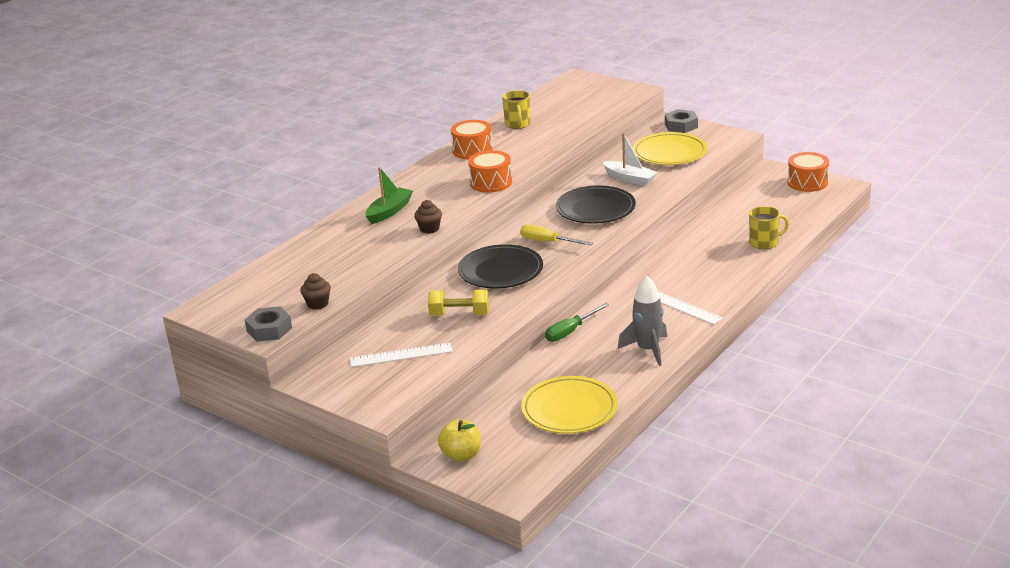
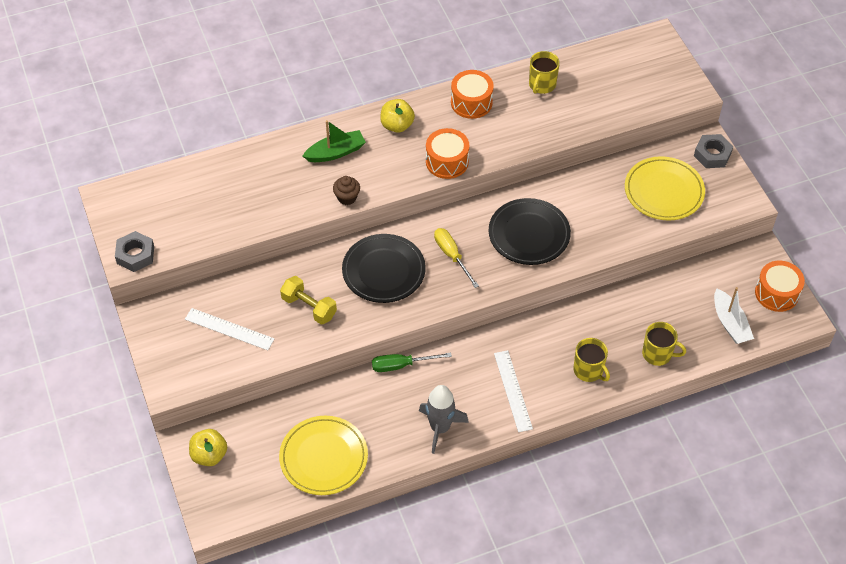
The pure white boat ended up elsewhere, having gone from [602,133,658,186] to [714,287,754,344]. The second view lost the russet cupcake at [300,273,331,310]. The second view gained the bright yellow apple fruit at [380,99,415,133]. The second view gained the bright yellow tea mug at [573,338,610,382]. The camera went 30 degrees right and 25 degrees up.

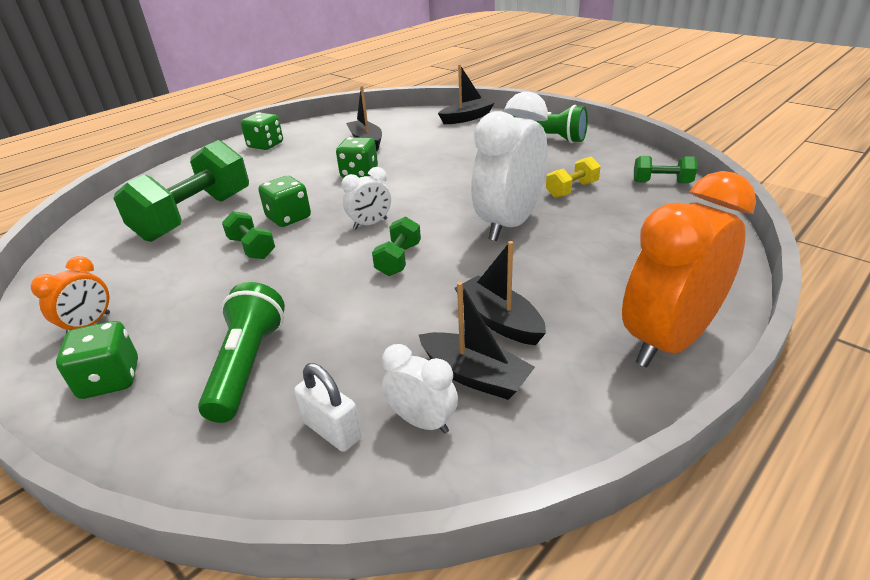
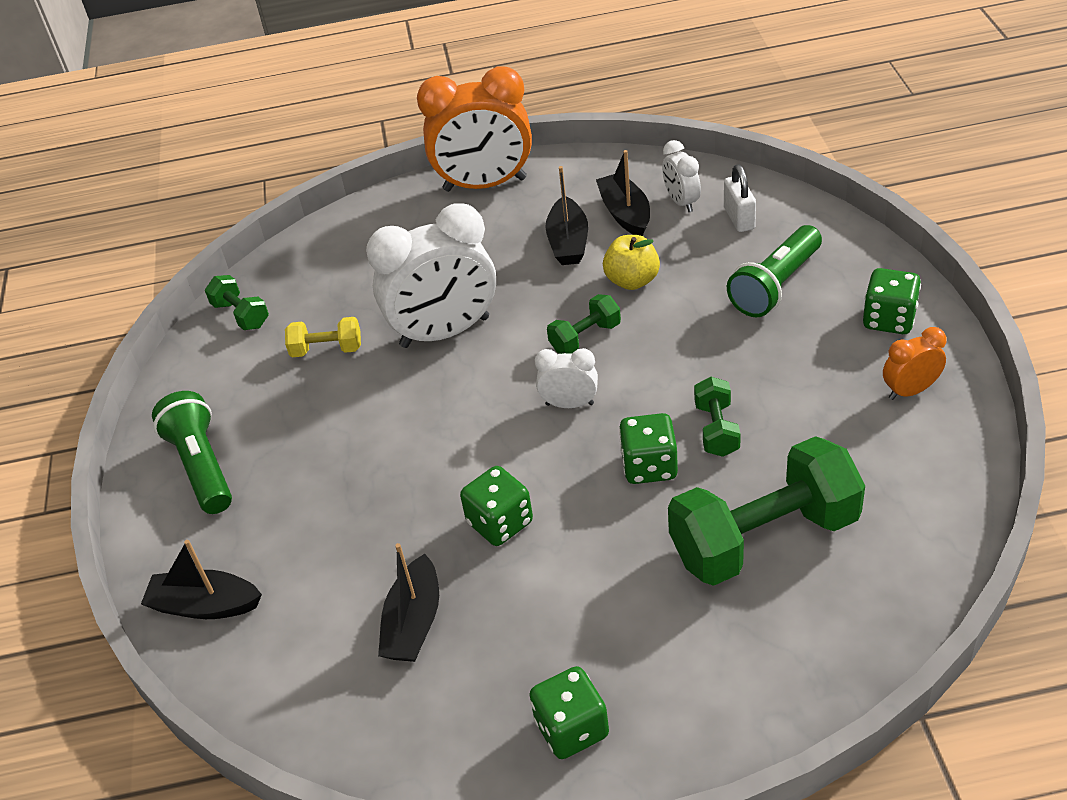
The second view gained the bright yellow apple fruit at [603,235,660,290]. The camera went 140 degrees left and 10 degrees up.

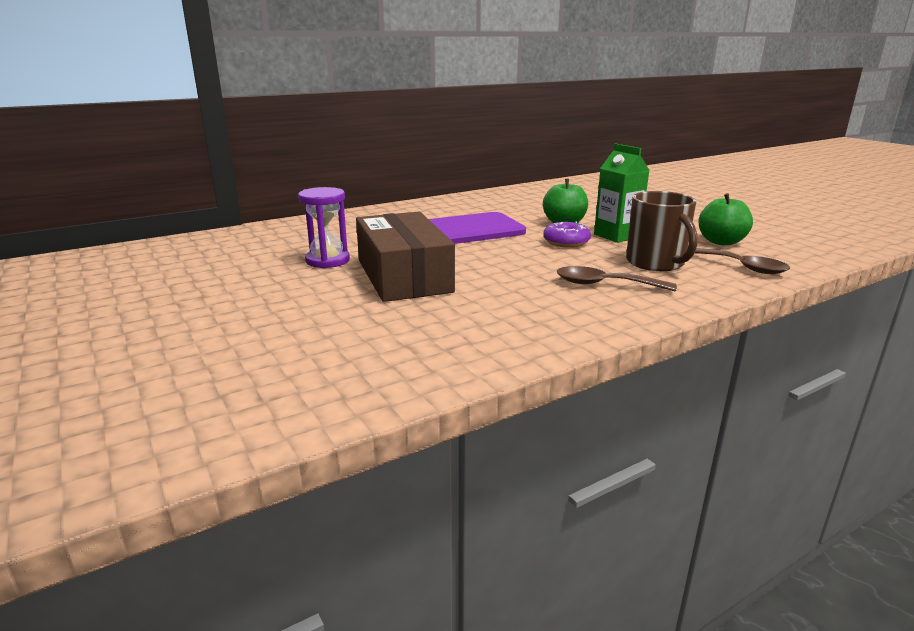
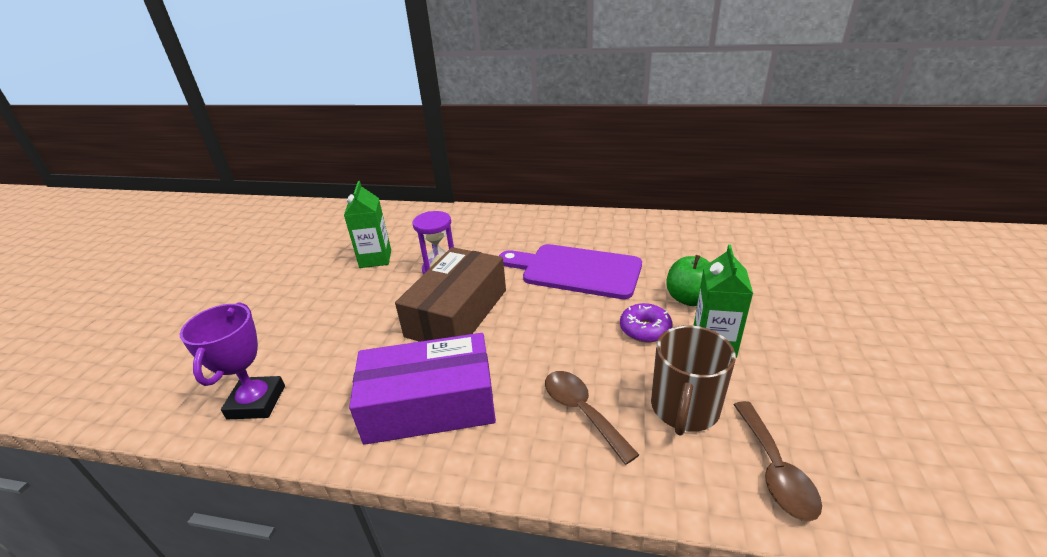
The second view lost the emerald apple fruit at [698,193,753,245]. The second view gained the emerald juice carton at [344,181,391,268]. The second view gained the violet trophy at [180,302,285,419]. The second view gained the violet box at [349,333,496,445]. The camera went 45 degrees right and 10 degrees up.

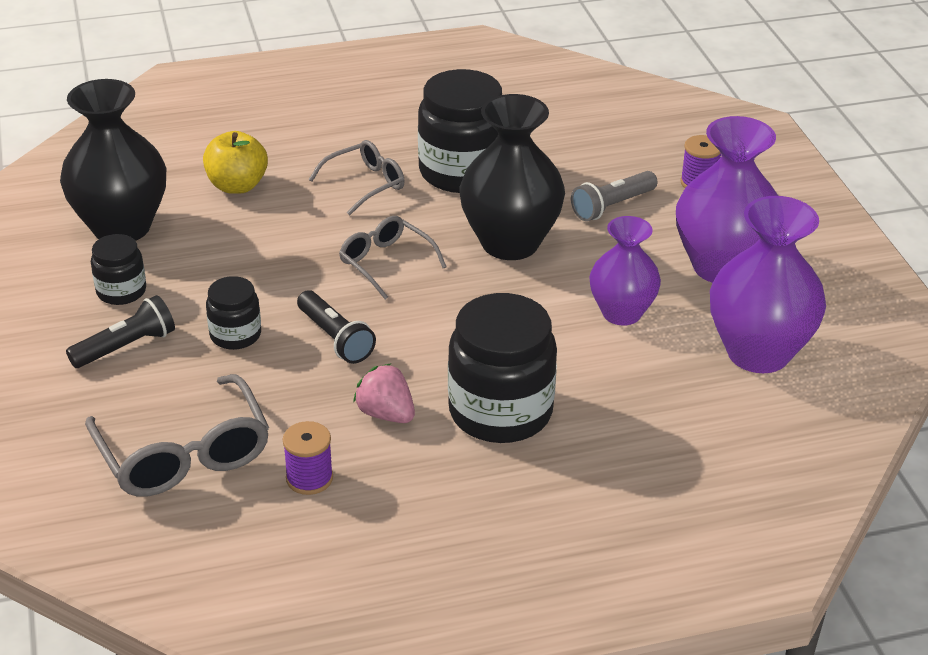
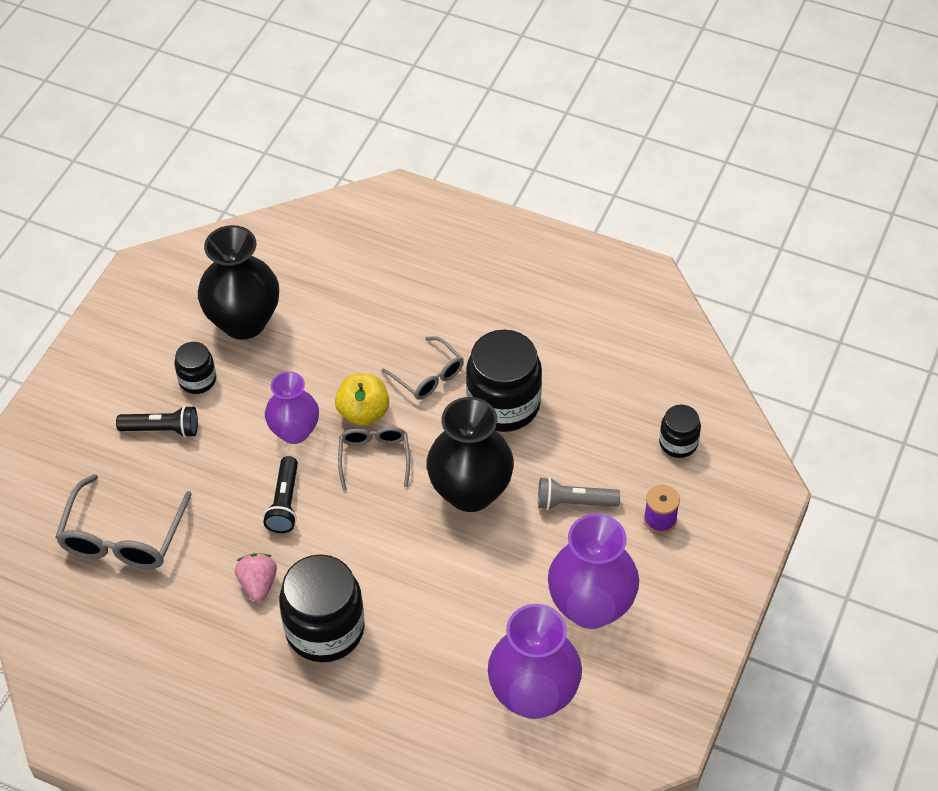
The bright yellow apple fruit ended up elsewhere, having gone from [203,131,268,194] to [335,374,389,426]. The gray eyeglasses at [308,140,405,215] ended up facing another way, 45 degrees clockwise from before. The violet tall vase ended up elsewhere, having gone from [590,216,661,326] to [265,371,319,444]. The black jar ended up elsewhere, having gone from [206,276,261,350] to [659,405,701,458]. The second view lost the violet reel of thread at [283,421,333,495]. The camera went 40 degrees right and 15 degrees up.

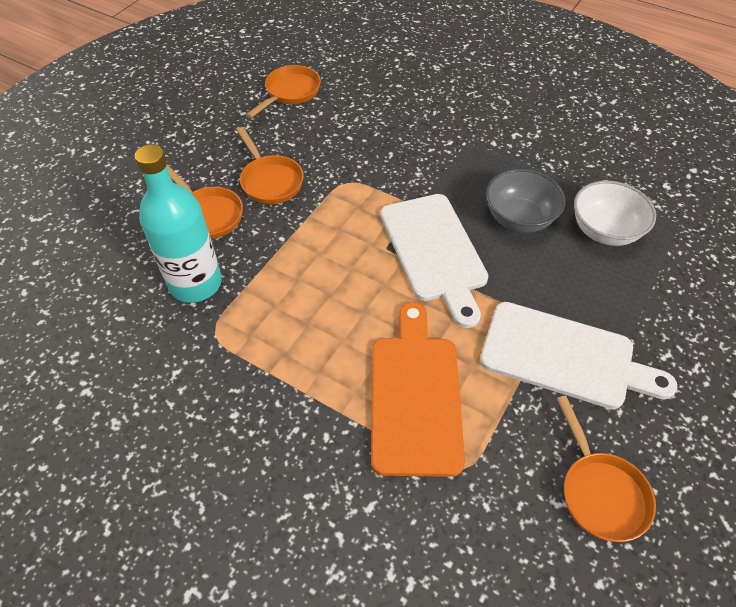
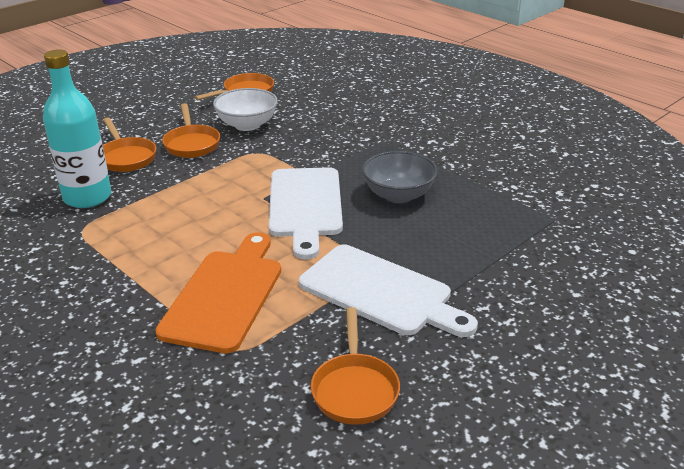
The pure white deep dish ended up elsewhere, having gone from [574,181,656,246] to [213,88,278,131]. The camera went 15 degrees right and 20 degrees down.

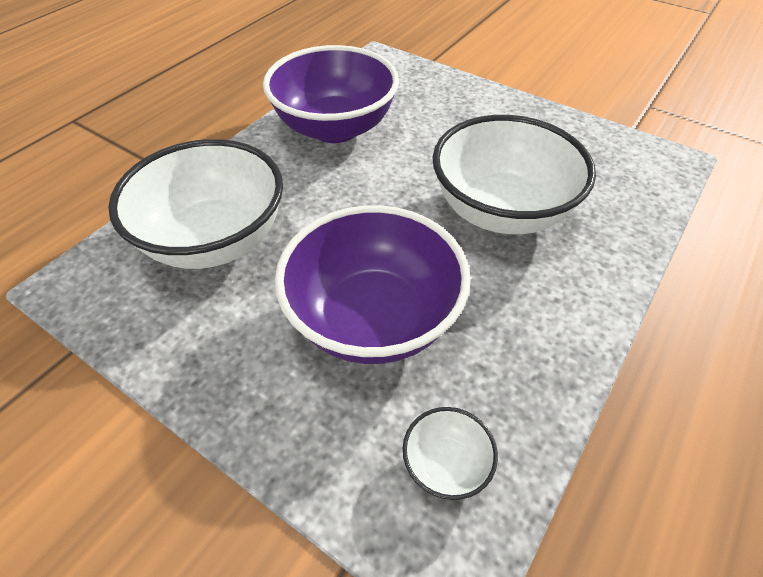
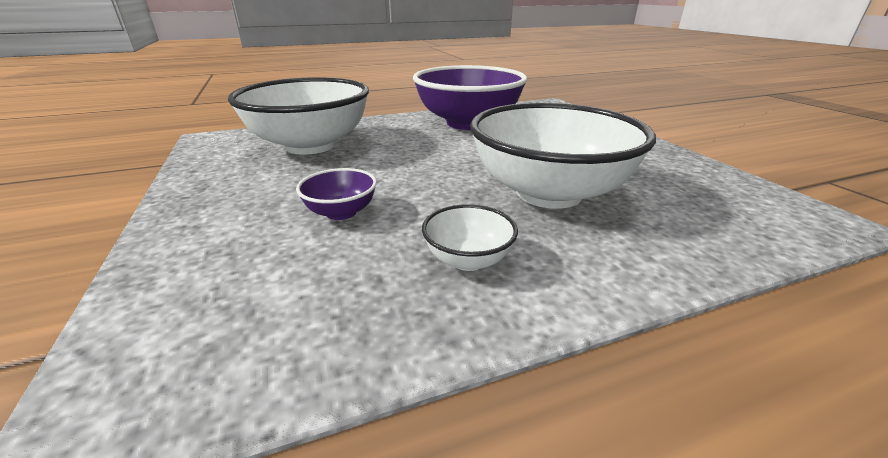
The size of the violet deep dish at [275,205,471,364] changed by a factor of 0.43. The pure white deep dish ended up elsewhere, having gone from [403,407,498,500] to [422,204,518,271]. The camera went 35 degrees right and 20 degrees down.

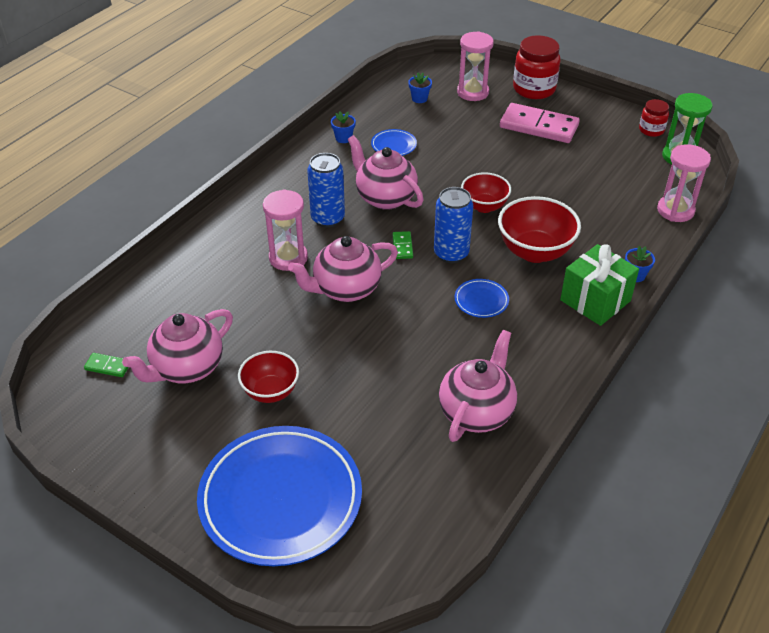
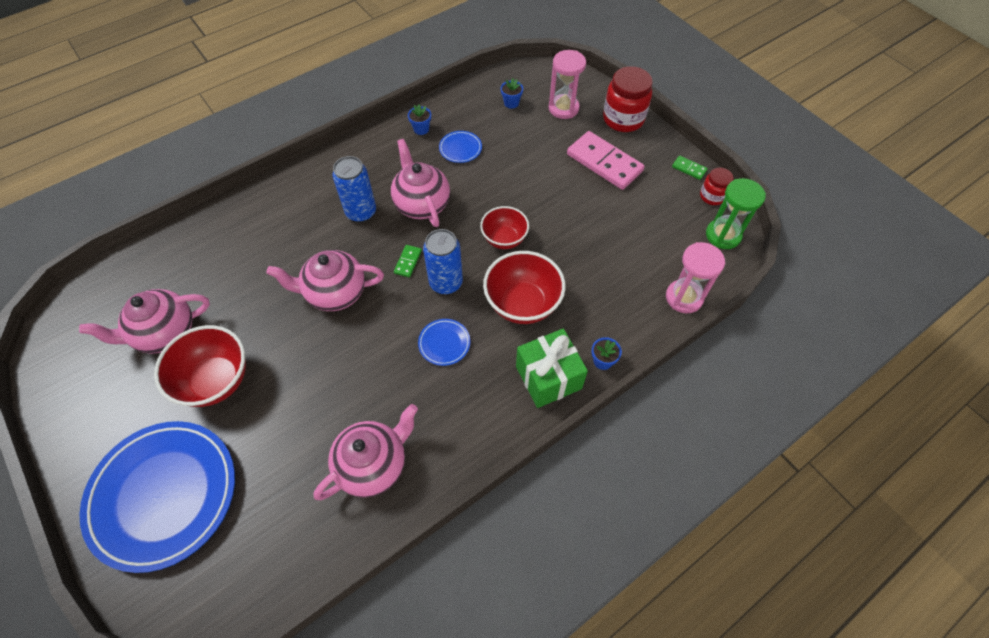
The second view lost the pink sandglass at [263,189,308,271]. The size of the crimson deep dish at [238,351,299,403] changed by a factor of 1.55. The emerald domino tile ended up elsewhere, having gone from [84,353,129,377] to [672,156,708,180]. The camera went 20 degrees right and 15 degrees up.

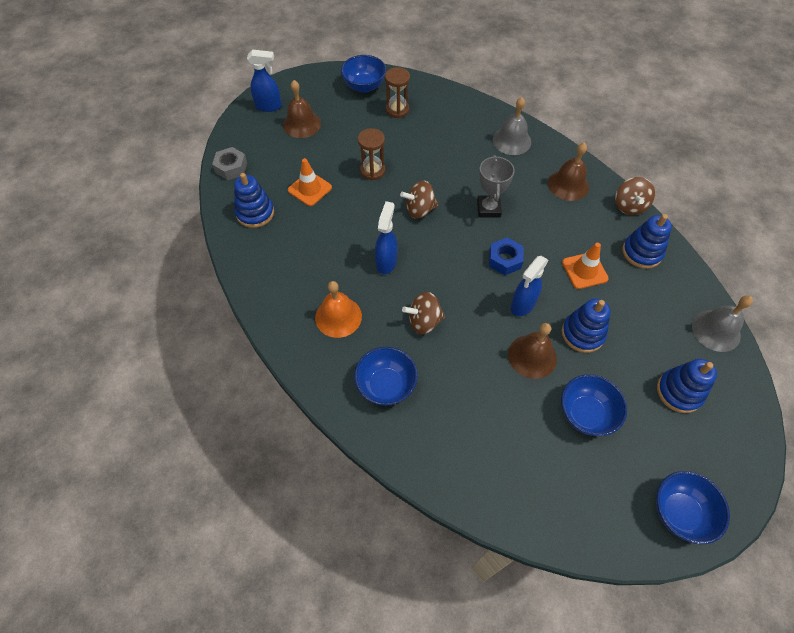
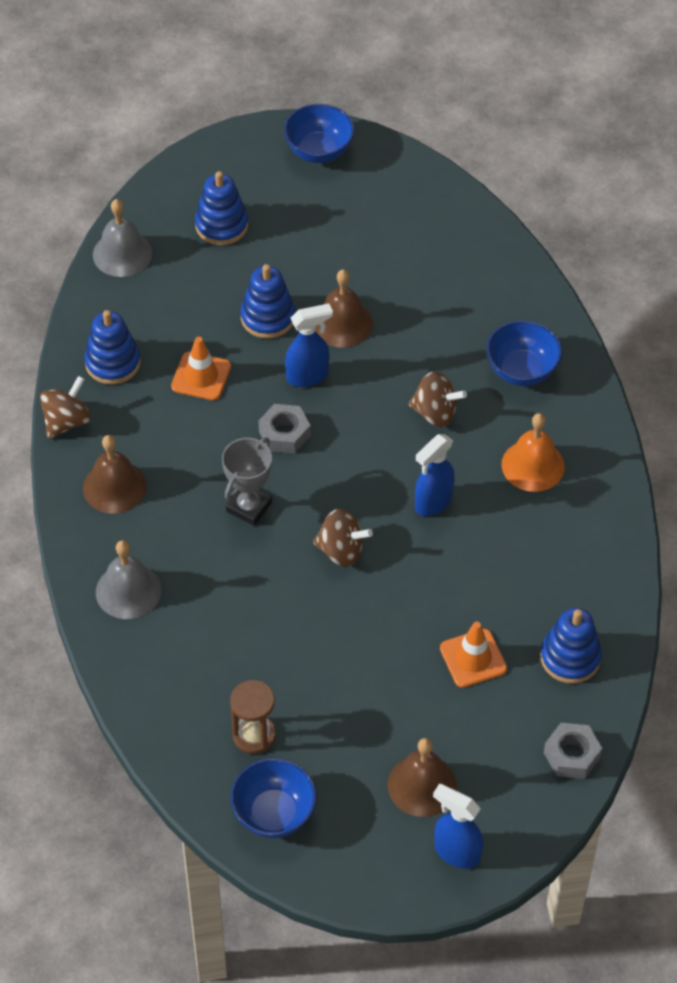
The second view lost the russet sandglass at [358,128,386,180]. What was the cobalt nut at [489,237,524,275] turned into the gray nut at [259,404,311,454]. The second view lost the cobalt deep dish at [561,374,627,436]. The camera went 150 degrees left and 5 degrees down.

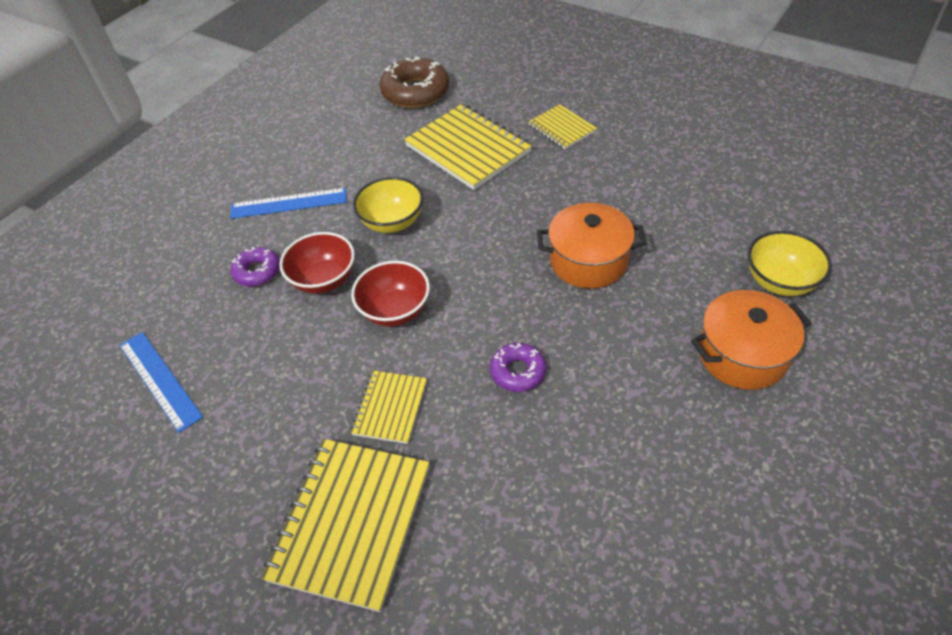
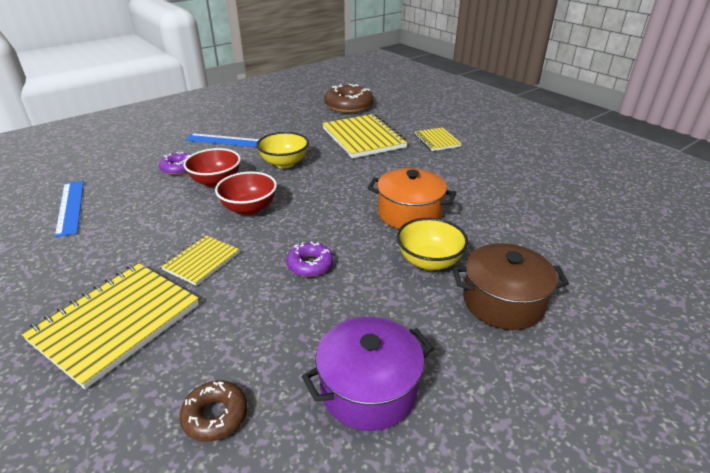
The bright yellow deep dish ended up elsewhere, having gone from [748,231,832,296] to [397,218,468,271]. What was the orange cooking pot at [691,290,811,390] turned into the russet cooking pot at [452,243,569,330]. The second view gained the violet cooking pot at [302,317,434,431]. The second view gained the russet donut at [179,381,248,442]. The camera went 15 degrees right and 15 degrees down.

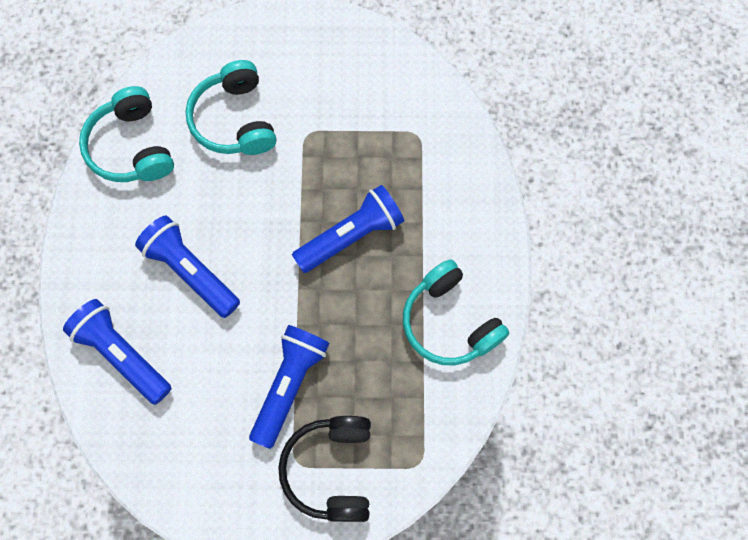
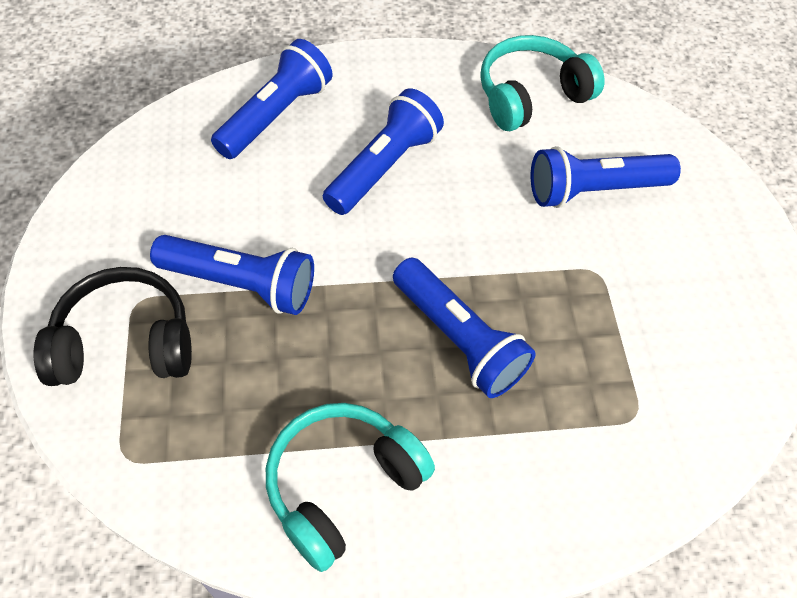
Where the teal headphones stood at [185,60,276,155], the cobalt pocket torch came to stand at [531,146,681,208]. The camera went 80 degrees right and 15 degrees down.

